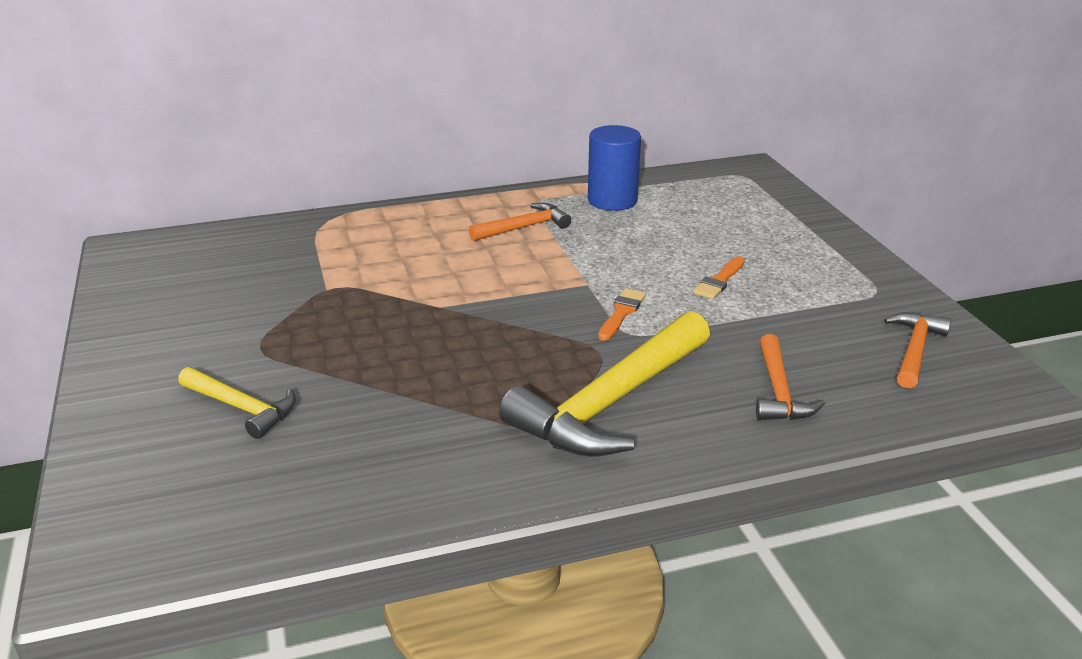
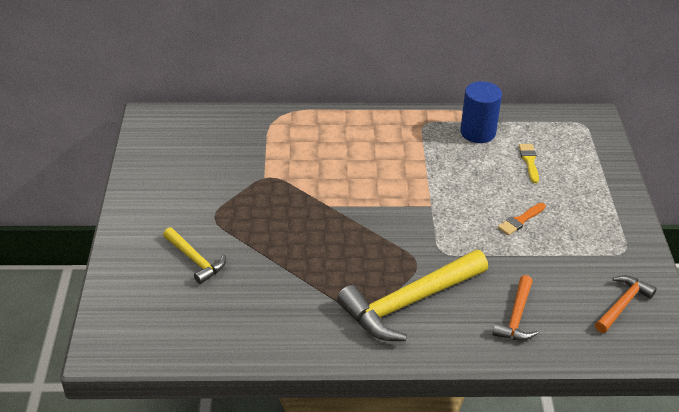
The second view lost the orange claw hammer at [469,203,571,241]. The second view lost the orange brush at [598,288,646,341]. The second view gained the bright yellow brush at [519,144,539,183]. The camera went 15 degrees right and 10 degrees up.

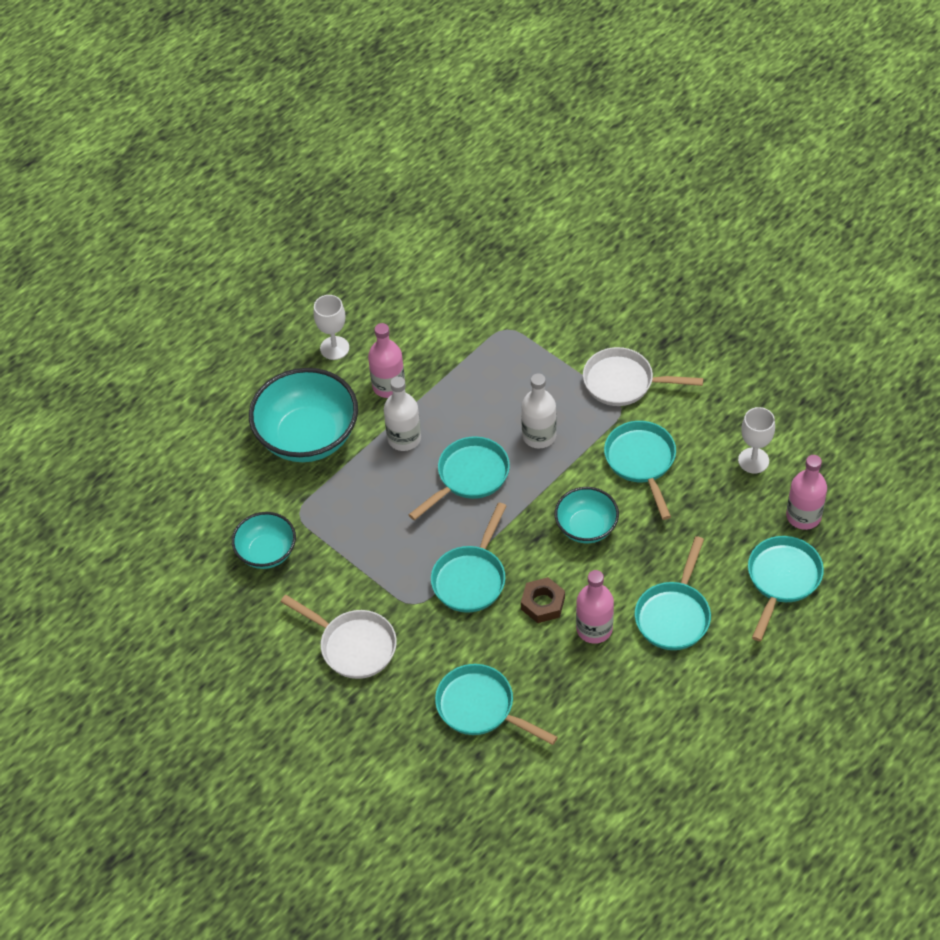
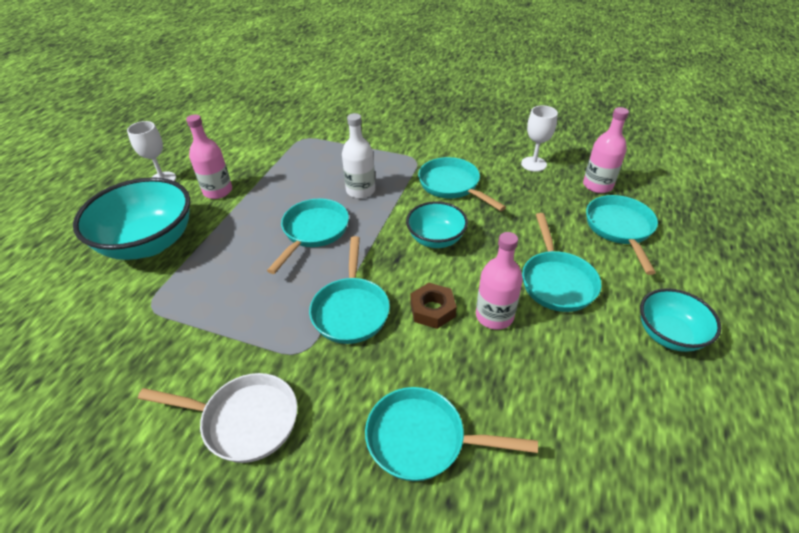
The second view lost the pure white frying pan at [583,347,704,406]. The second view lost the pure white flask at [384,376,421,451]. The teal deep dish ended up elsewhere, having gone from [232,512,296,569] to [640,288,721,352]. The camera went 25 degrees left and 10 degrees down.

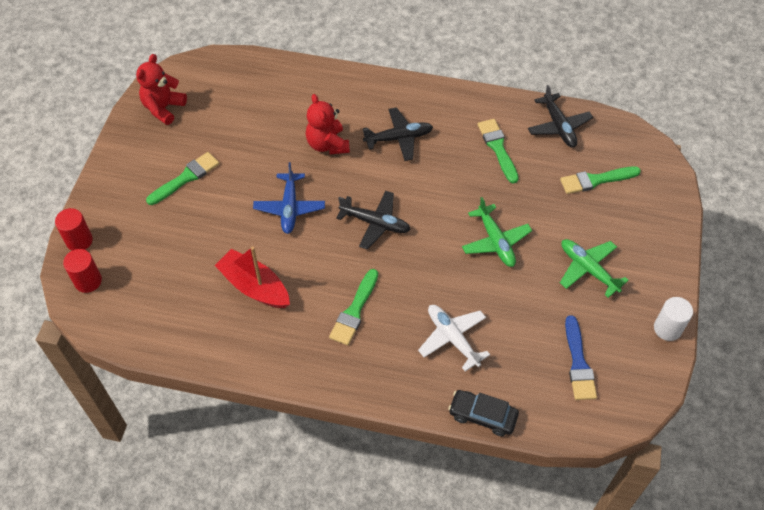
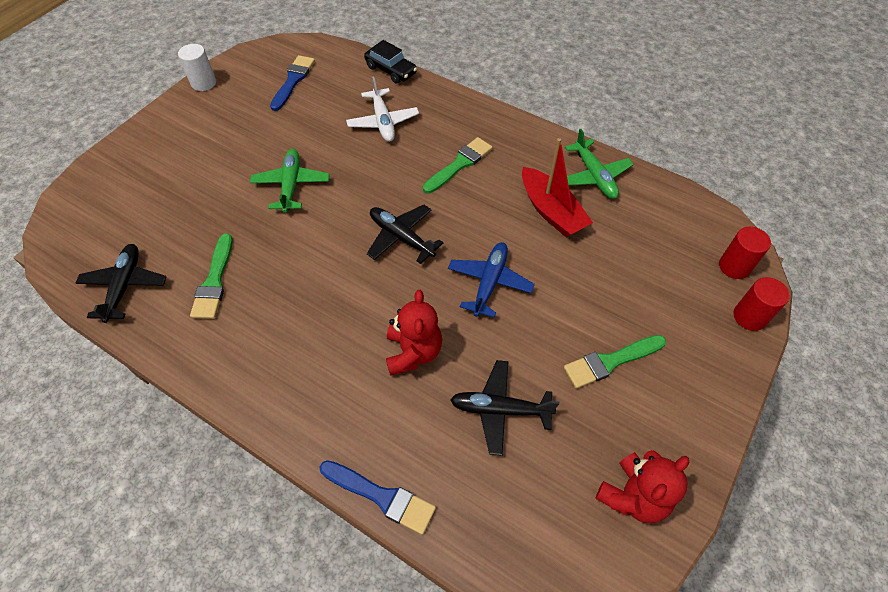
The black plane ended up elsewhere, having gone from [363,107,433,161] to [450,360,559,456]. The second view lost the emerald brush at [560,166,641,194]. The emerald plane ended up elsewhere, having gone from [560,239,629,298] to [565,129,634,199]. The second view gained the cobalt brush at [320,460,436,535]. The camera went 160 degrees left and 0 degrees up.

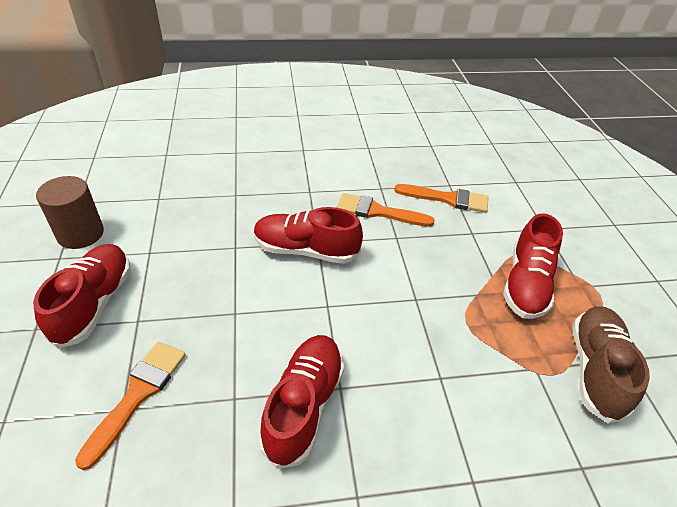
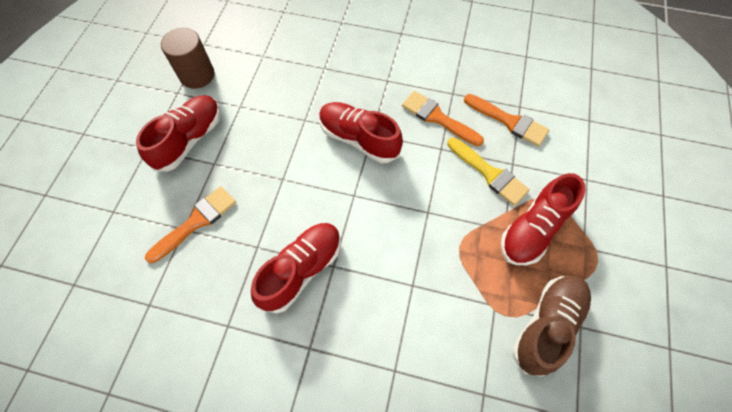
The second view gained the bright yellow brush at [447,137,530,206]. The camera went 25 degrees right and 20 degrees up.

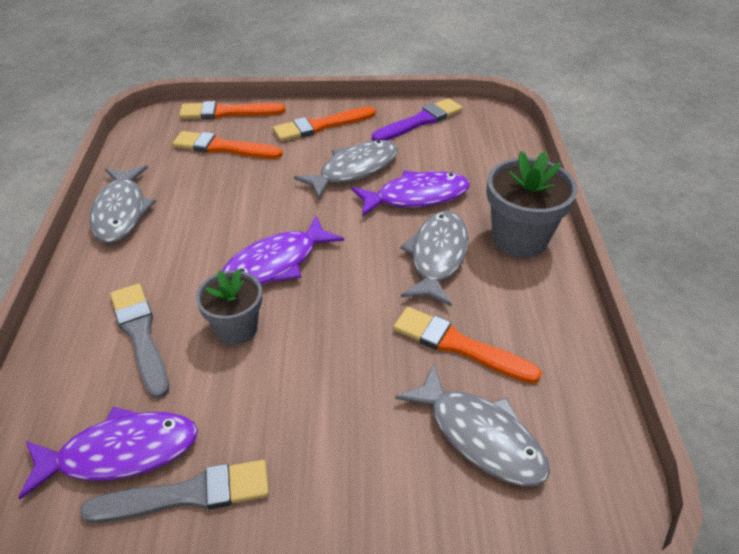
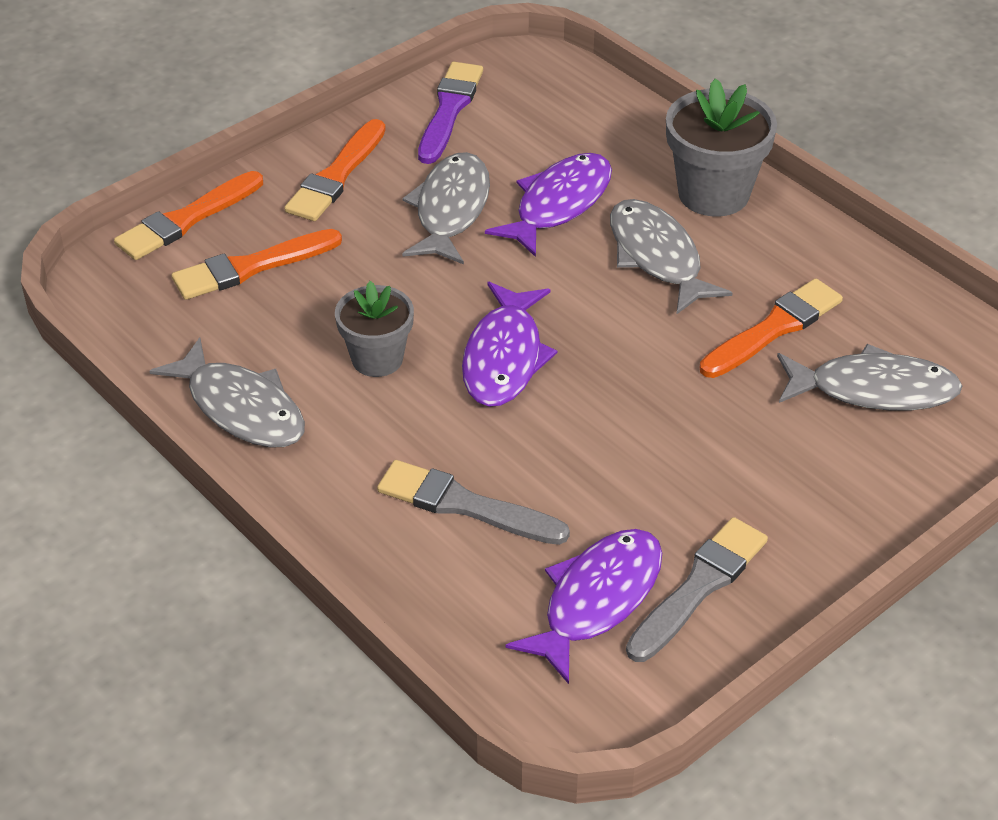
The gray plant pot ended up elsewhere, having gone from [196,270,262,345] to [335,281,414,377]. The orange brush at [393,307,542,384] ended up facing another way, 150 degrees clockwise from before. The camera went 40 degrees left and 0 degrees up.

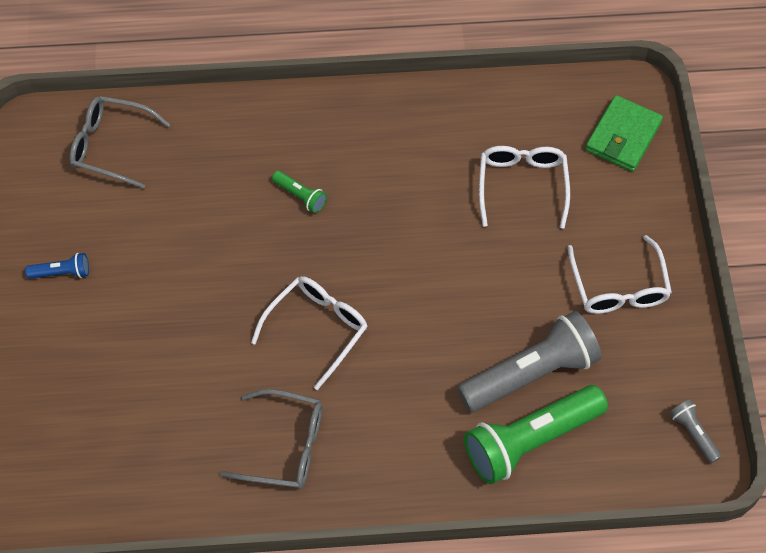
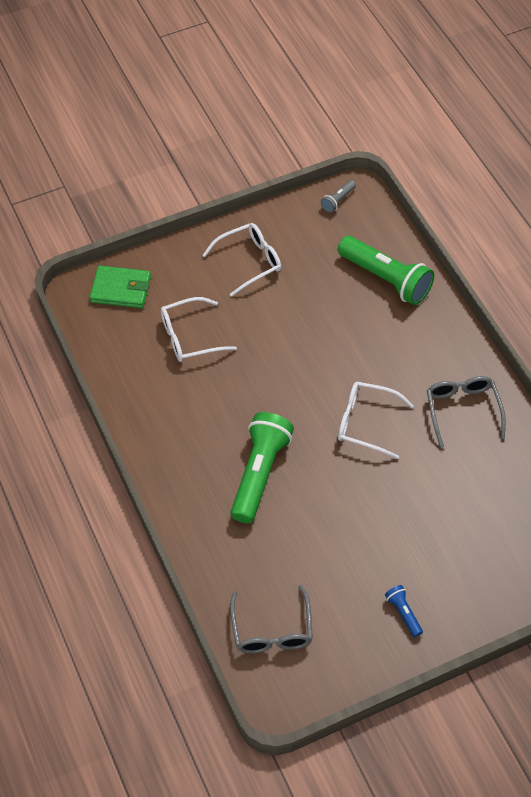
The size of the emerald pocket torch at [272,171,327,213] changed by a factor of 2.25. The second view lost the gray pocket torch at [457,311,602,412]. The camera went 110 degrees left and 5 degrees down.

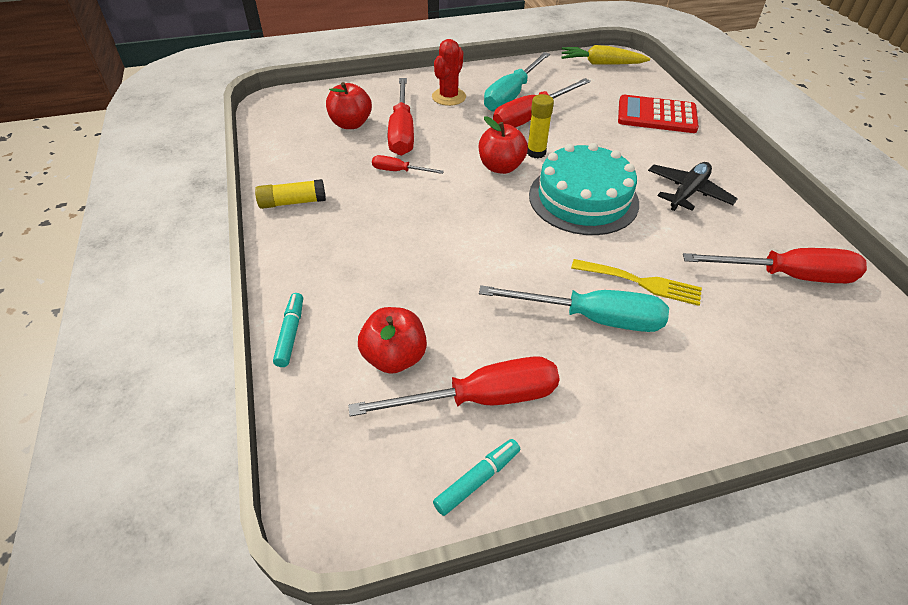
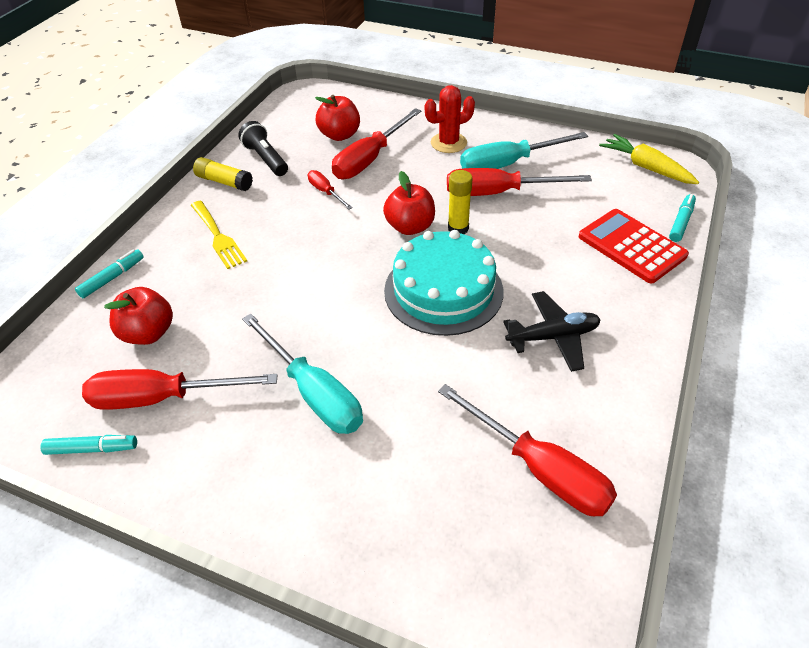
The bright yellow fork ended up elsewhere, having gone from [571,259,702,306] to [191,201,247,269]. The crimson flat screwdriver at [348,356,559,416] ended up facing another way, 150 degrees clockwise from before. The second view gained the black pocket torch at [238,121,288,176]. The second view gained the teal felt pen at [669,194,696,242]. The camera went 40 degrees right and 0 degrees up.

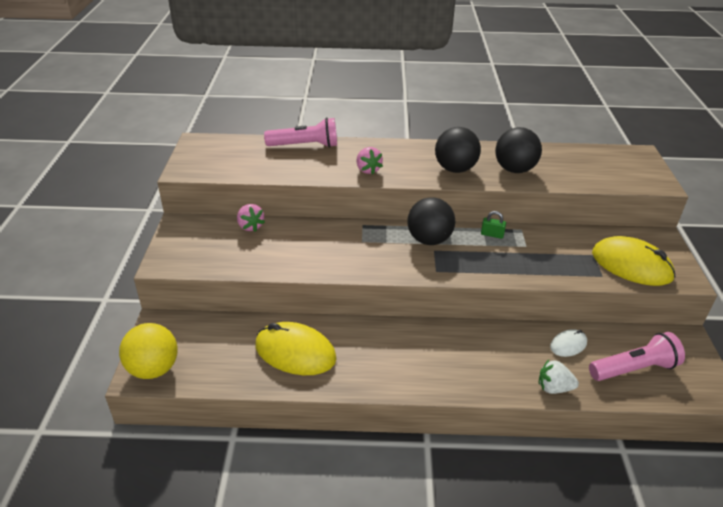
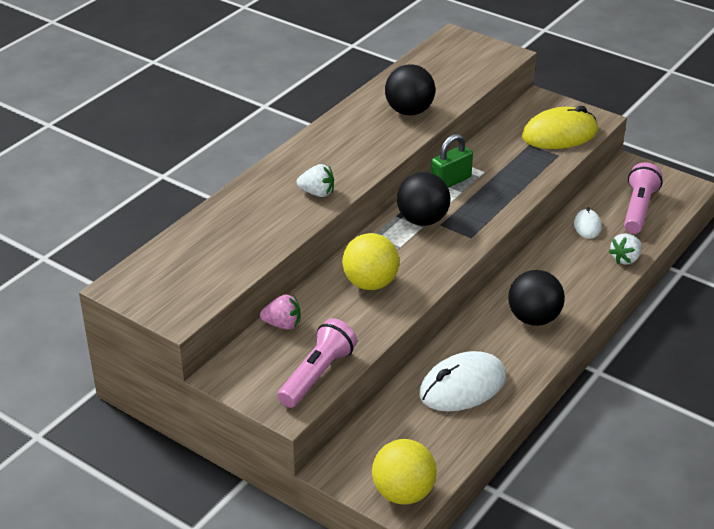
The pink pocket torch ended up elsewhere, having gone from [264,117,337,148] to [277,318,357,408]. The black ball ended up elsewhere, having gone from [435,127,481,173] to [508,270,565,326]. What was the pink toy strawberry at [356,147,383,175] turned into the pure white toy strawberry at [296,164,334,197]. The size of the emerald small lock at [481,211,506,239] changed by a factor of 1.74. What was the bright yellow PC mouse at [255,322,337,375] turned into the pure white PC mouse at [419,351,506,412]. The second view gained the bright yellow ball at [342,233,399,290]. The camera went 55 degrees left and 0 degrees up.

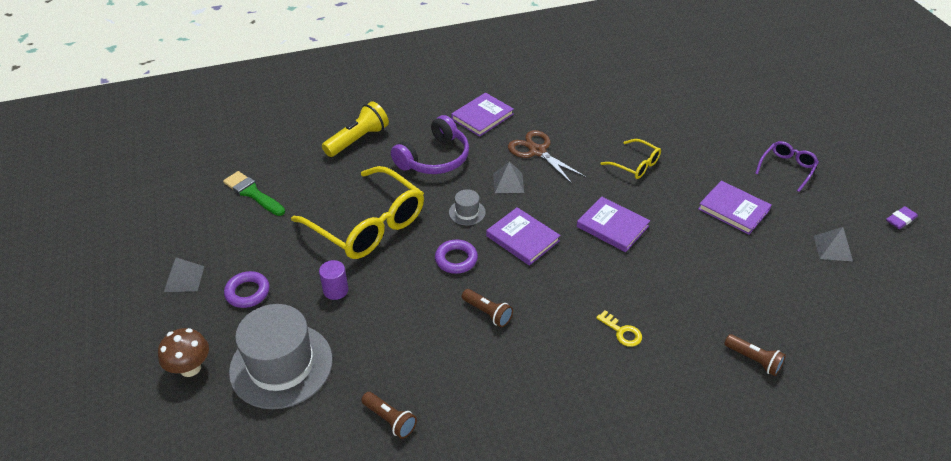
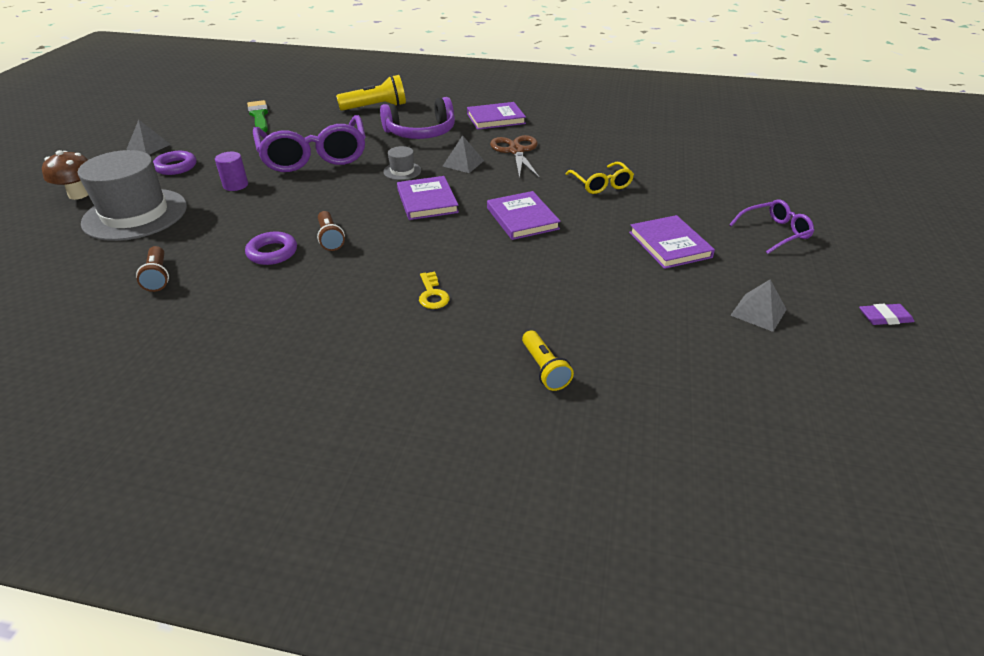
What was the bright yellow eyeglasses at [291,166,424,259] turned into the violet eyeglasses at [253,115,366,172]. The violet torus ended up elsewhere, having gone from [435,239,478,274] to [245,232,297,265]. What was the russet pocket torch at [724,334,786,376] turned into the bright yellow pocket torch at [522,331,574,391]. The camera went 30 degrees right and 5 degrees down.

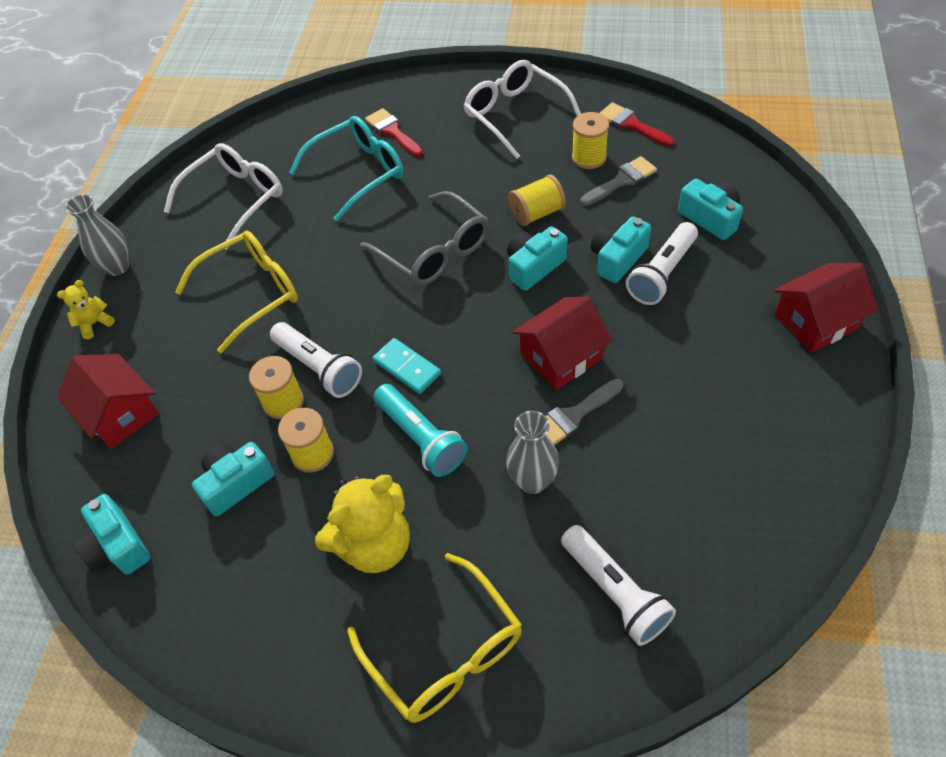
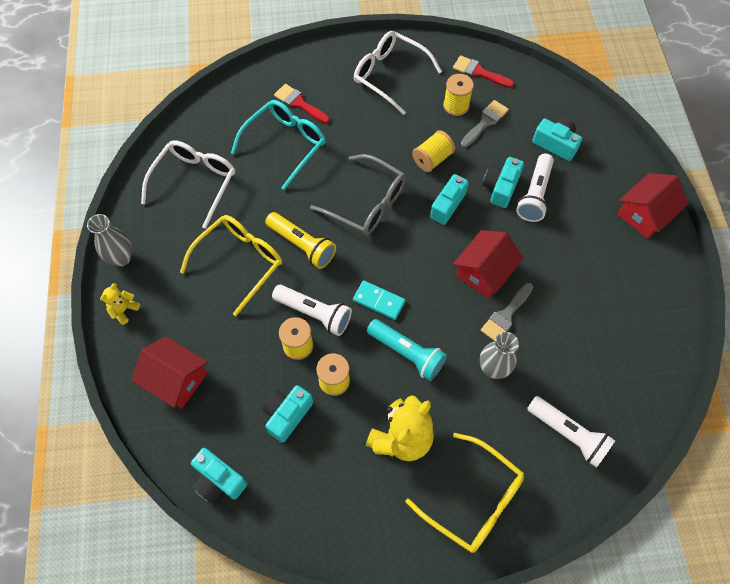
The second view gained the bright yellow pocket torch at [265,212,336,269]. The camera went 20 degrees left and 10 degrees up.

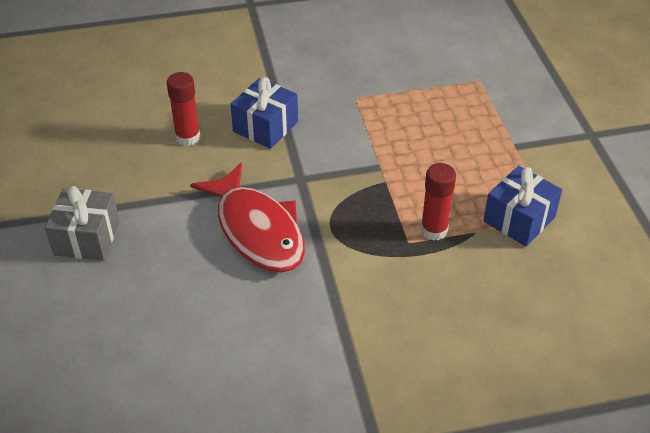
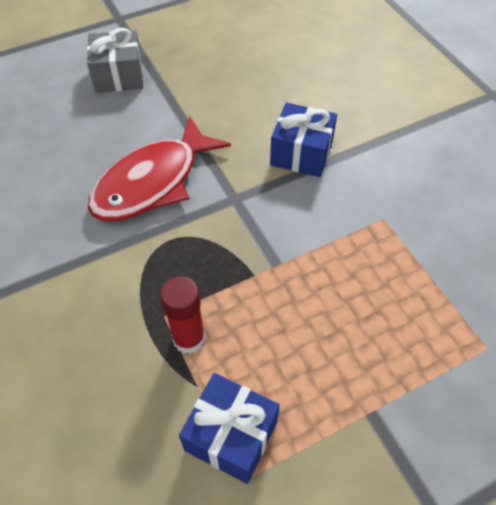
The second view lost the crimson glue at [167,72,200,146]. The camera went 75 degrees right and 10 degrees up.

